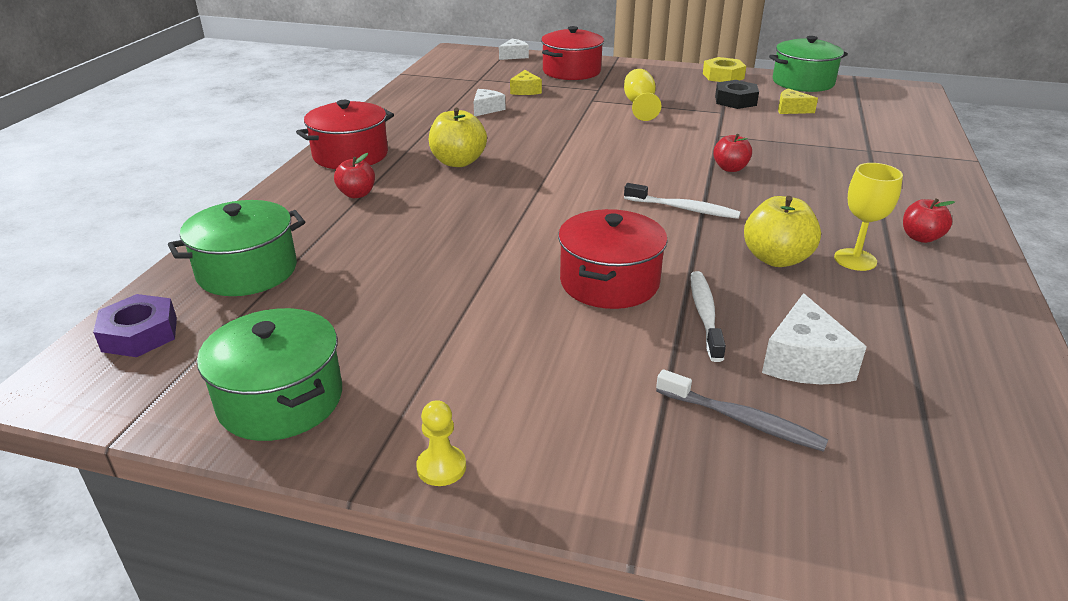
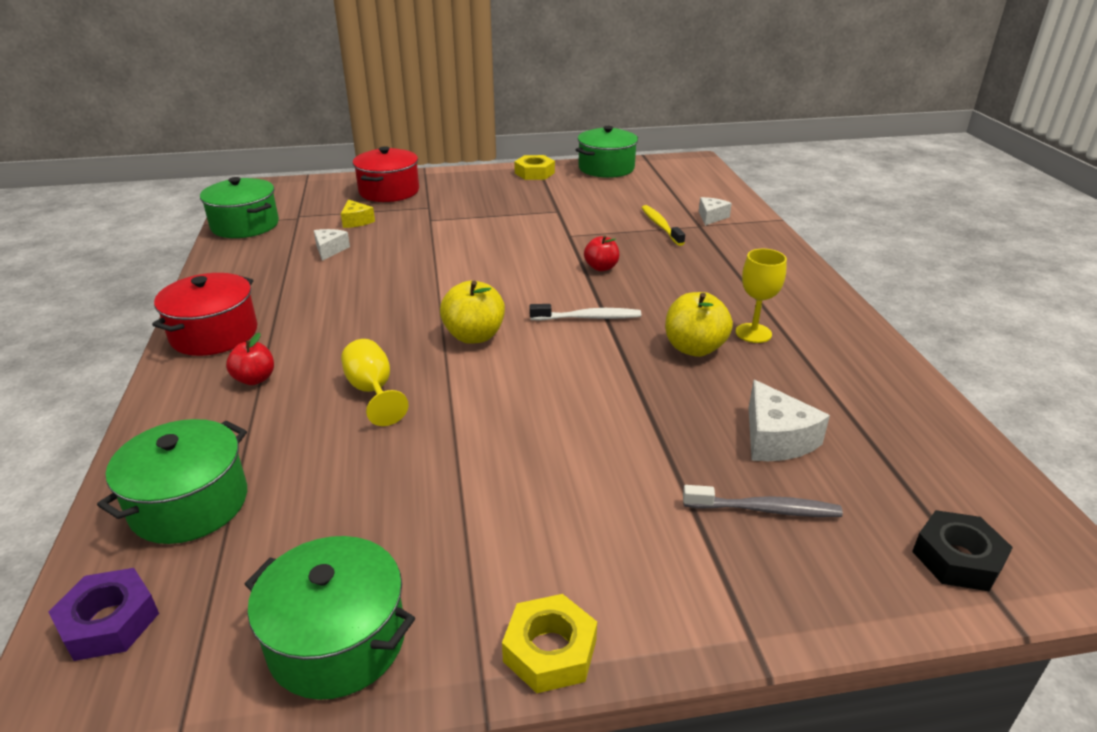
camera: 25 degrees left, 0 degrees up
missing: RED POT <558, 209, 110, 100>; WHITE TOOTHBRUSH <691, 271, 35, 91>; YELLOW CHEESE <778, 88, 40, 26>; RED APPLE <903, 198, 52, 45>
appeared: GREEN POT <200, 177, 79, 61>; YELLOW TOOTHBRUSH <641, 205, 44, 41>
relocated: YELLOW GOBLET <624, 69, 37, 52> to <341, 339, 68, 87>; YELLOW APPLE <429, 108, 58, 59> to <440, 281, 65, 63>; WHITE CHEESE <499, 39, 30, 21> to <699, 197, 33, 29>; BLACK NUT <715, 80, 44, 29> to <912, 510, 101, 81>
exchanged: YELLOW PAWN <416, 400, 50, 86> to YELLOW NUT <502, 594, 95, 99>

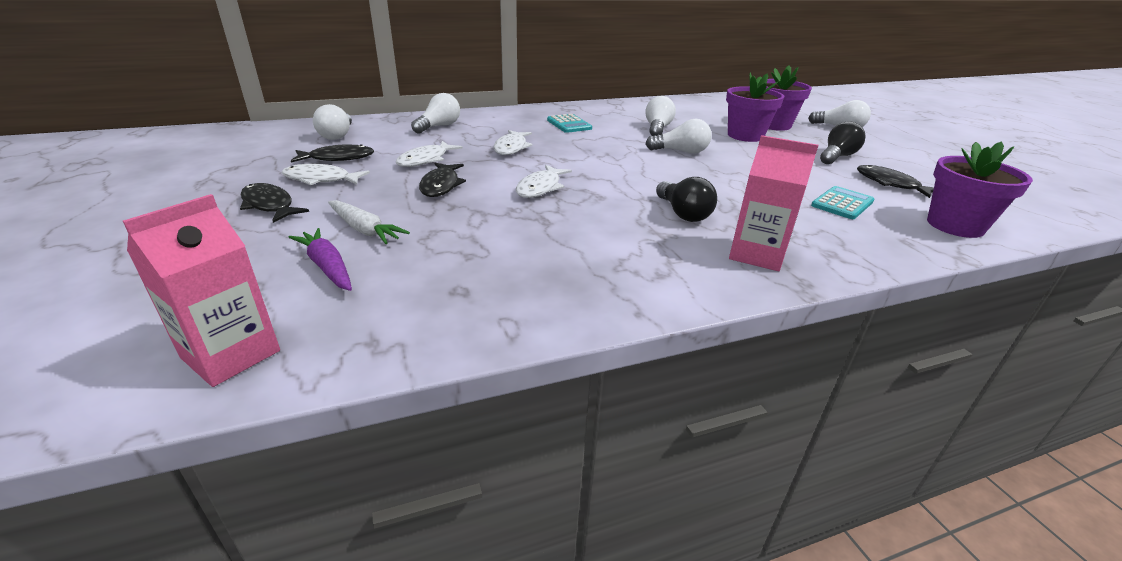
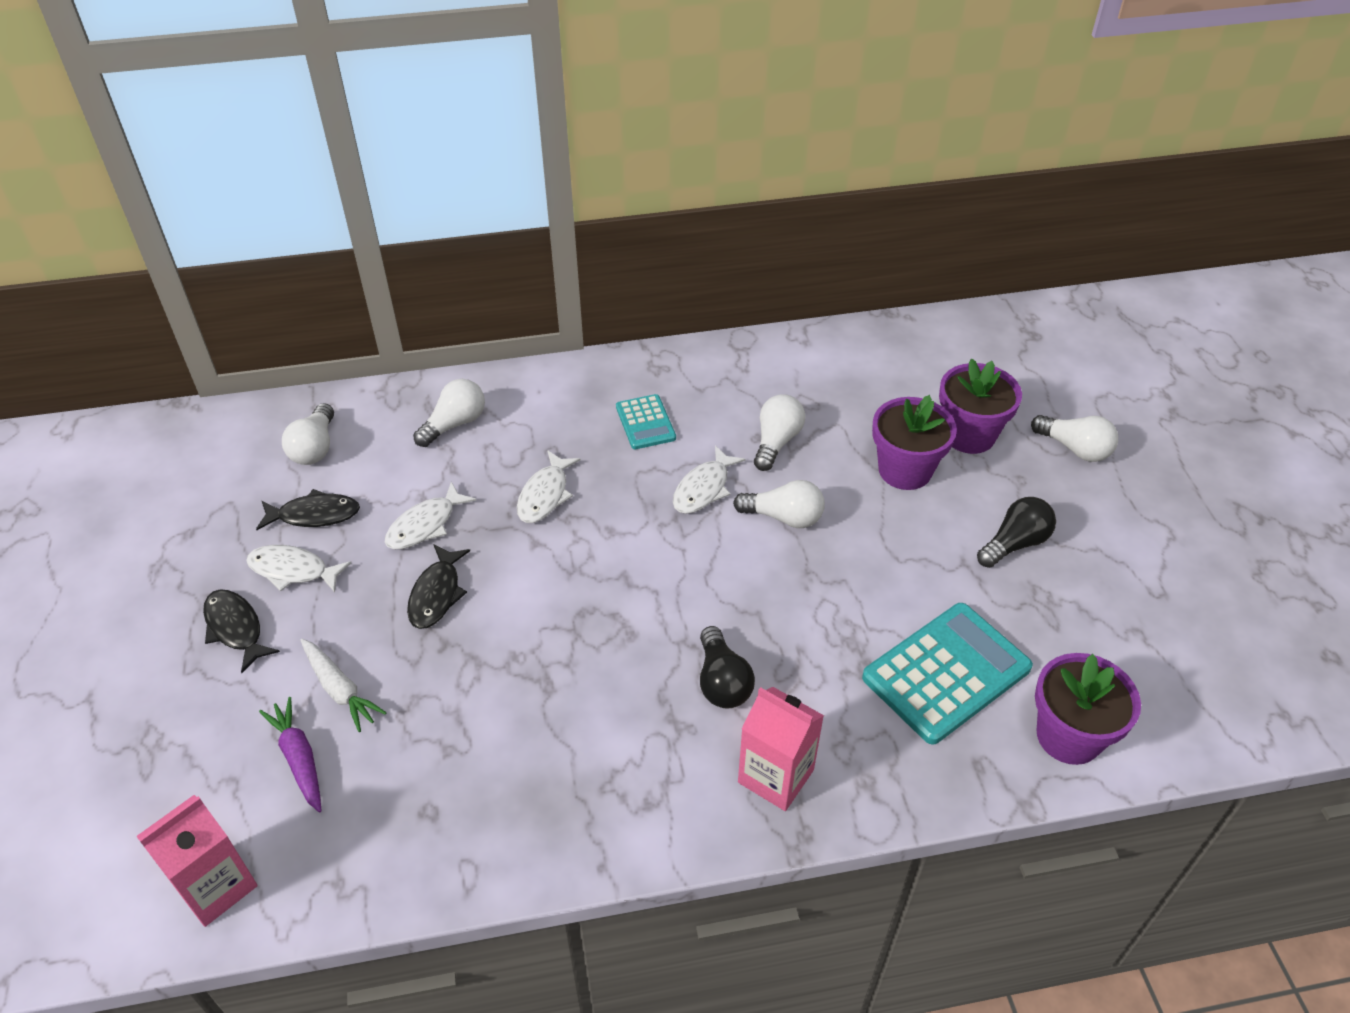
camera: 10 degrees right, 15 degrees up
missing: BLACK FISH <857, 165, 77, 33>
relocated: WHITE FISH <516, 165, 56, 33> to <673, 445, 73, 69>
size: TURQUOISE CALCULATOR <811, 186, 63, 33> = <862, 603, 171, 141> x1.84

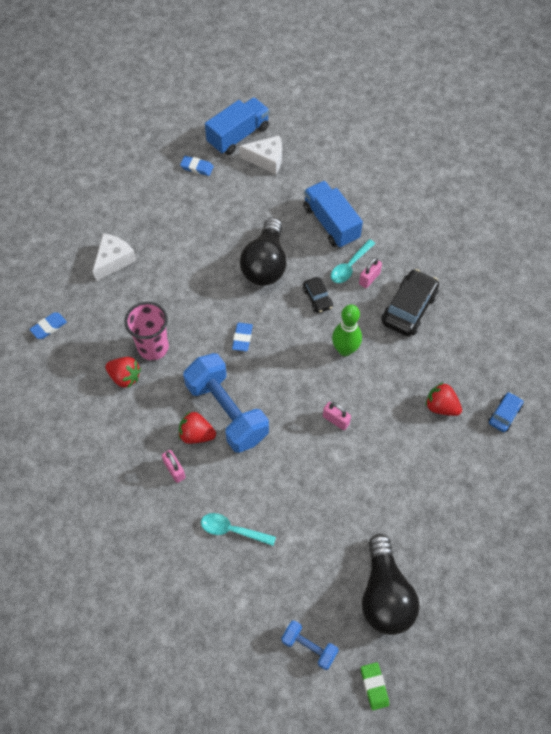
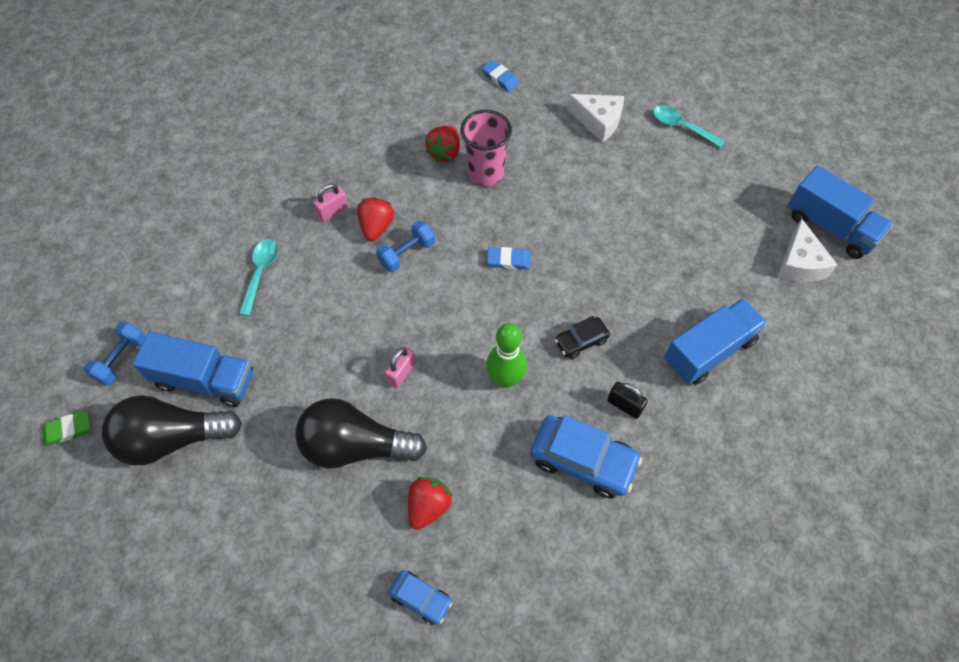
camera: 85 degrees right, 0 degrees up
missing: BLUE ERASER <180, 156, 34, 20>
appeared: BLUE TRUCK <133, 332, 120, 75>
relocated: BLACK LIGHT BULB <240, 217, 47, 69> to <295, 398, 132, 71>; TURQUOISE SPOON <331, 239, 44, 44> to <653, 106, 72, 42>
colour: BLACK CAR <381, 269, 58, 67> to BLUE CAR <530, 415, 112, 84>; PINK PADLOCK <359, 258, 23, 30> to BLACK PADLOCK <607, 382, 41, 37>
size: BLUE DUMBBELL <183, 353, 86, 100> = <376, 221, 59, 51> x0.50

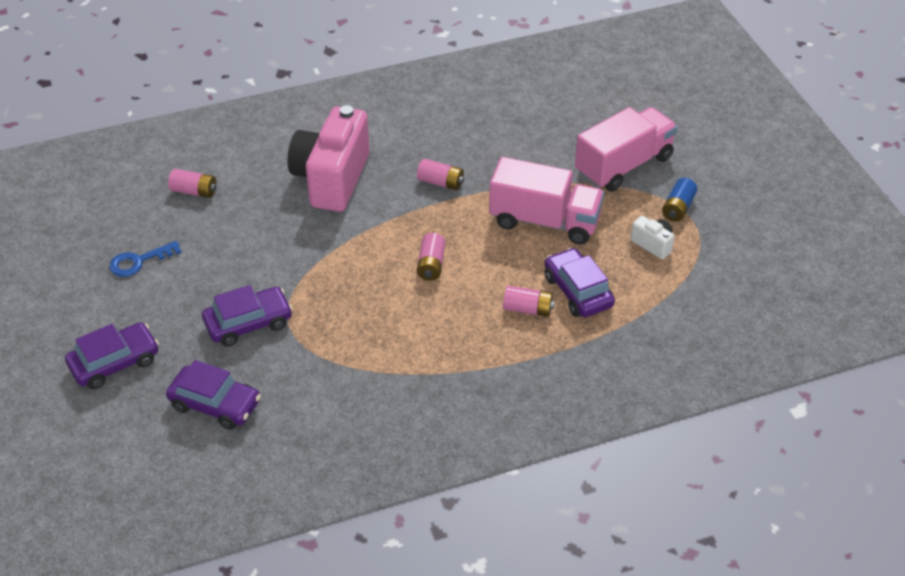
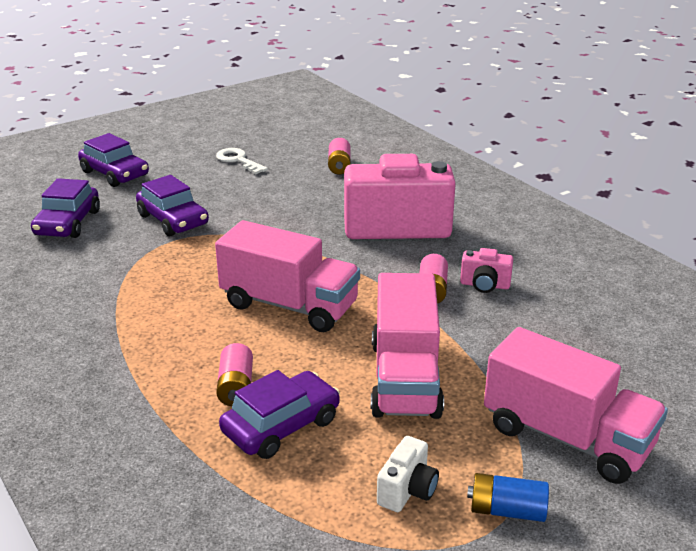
camera: 75 degrees right, 15 degrees down
appeared: PINK CAMERA <460, 248, 53, 45>
exchanged: PINK BATTERY <417, 233, 29, 48> to PINK TRUCK <215, 220, 145, 112>
colour: BLUE KEY <109, 241, 73, 36> to WHITE KEY <216, 148, 52, 26>

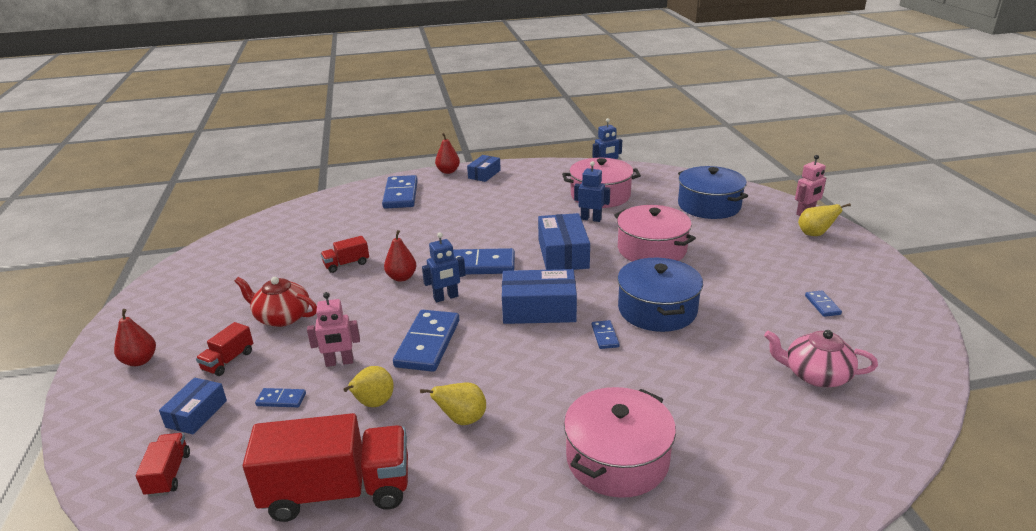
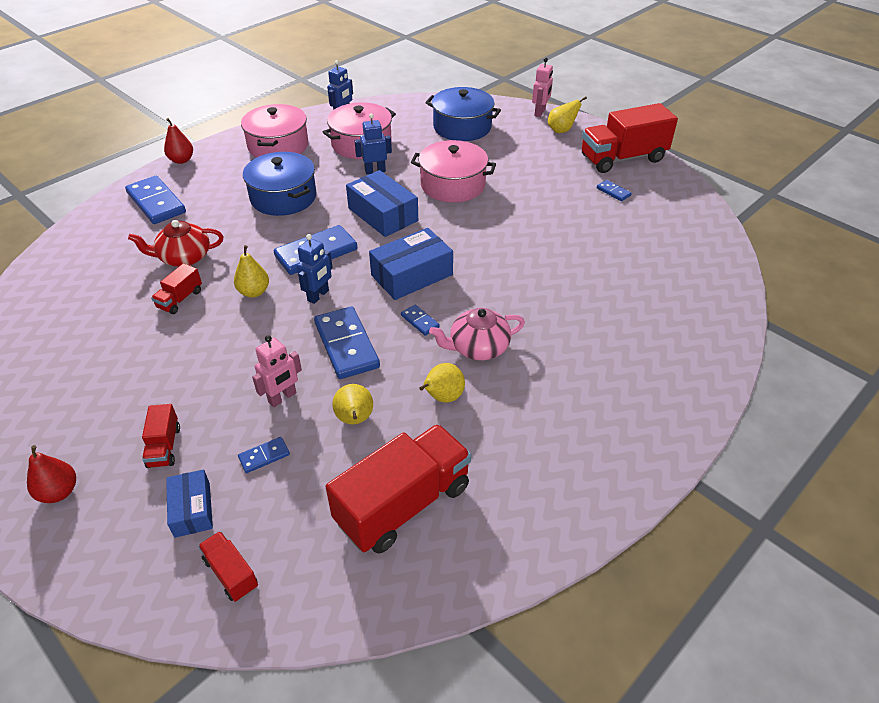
camera: 35 degrees left, 15 degrees up
missing: BLUE BOX <467, 155, 34, 27>
appeared: RED TRUCK <582, 103, 96, 70>
relocated: RED TEAPOT <234, 277, 83, 50> to <128, 220, 95, 47>; PINK POT <564, 387, 112, 111> to <241, 104, 67, 54>; BLUE POT <617, 258, 86, 74> to <243, 152, 73, 64>; BLUE DOMINO <592, 320, 27, 29> to <401, 305, 39, 31>; PINK TEAPOT <764, 330, 114, 57> to <429, 308, 96, 52>
colour: RED PEAR <384, 230, 32, 52> to YELLOW PEAR <234, 245, 35, 52>

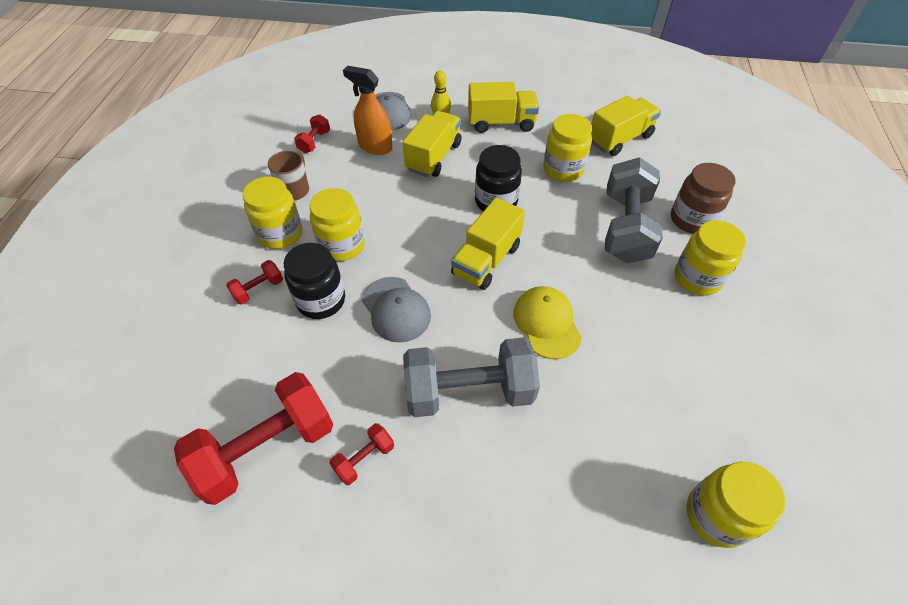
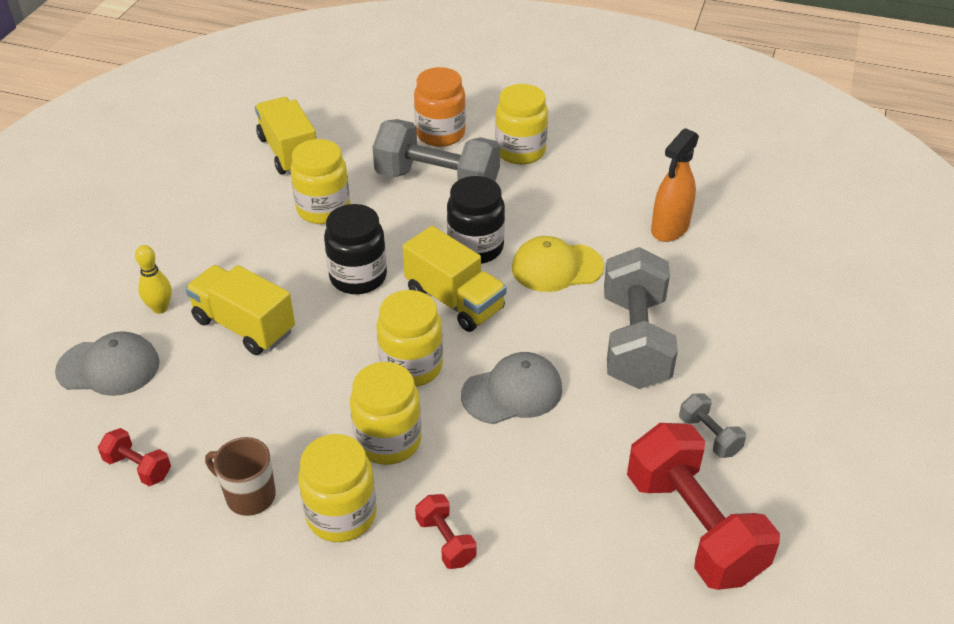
camera: 80 degrees left, 10 degrees down
missing: YELLOW TRUCK <468, 82, 71, 51>
relocated: YELLOW JAR <686, 462, 99, 86> to <377, 290, 66, 97>; BLACK JAR <284, 243, 61, 76> to <447, 176, 58, 88>; ORANGE SPRAY BOTTLE <343, 66, 49, 89> to <651, 128, 48, 114>
colour: BROWN JAR <671, 163, 64, 71> to ORANGE JAR <414, 67, 52, 80>; RED DUMBBELL <329, 423, 65, 62> to GREY DUMBBELL <679, 393, 67, 65>

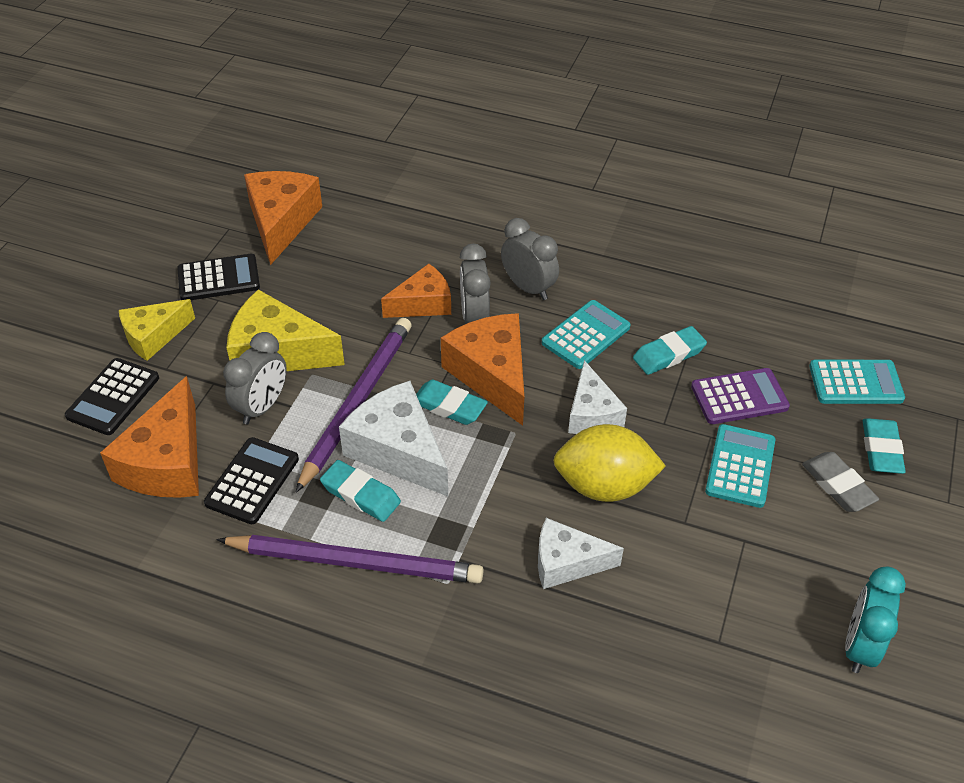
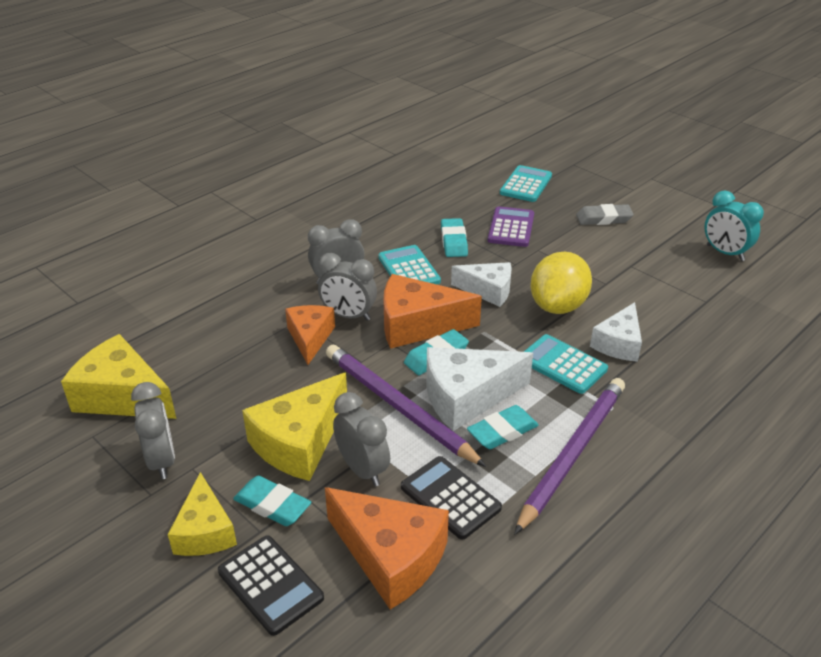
camera: 65 degrees left, 10 degrees down
relocated: TURQUOISE ERASER <863, 418, 43, 56> to <233, 476, 78, 50>; TURQUOISE CALCULATOR <705, 424, 70, 84> to <524, 334, 84, 60>
exchanged: BLACK CALCULATOR <177, 254, 83, 46> to GREY CLOCK <131, 382, 44, 97>
colour: ORANGE CHEESE <244, 171, 78, 94> to YELLOW CHEESE <61, 334, 115, 85>

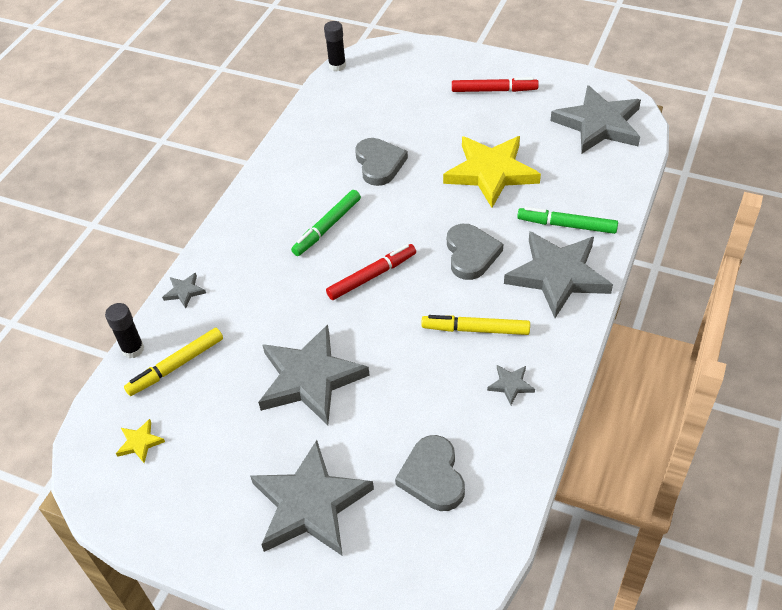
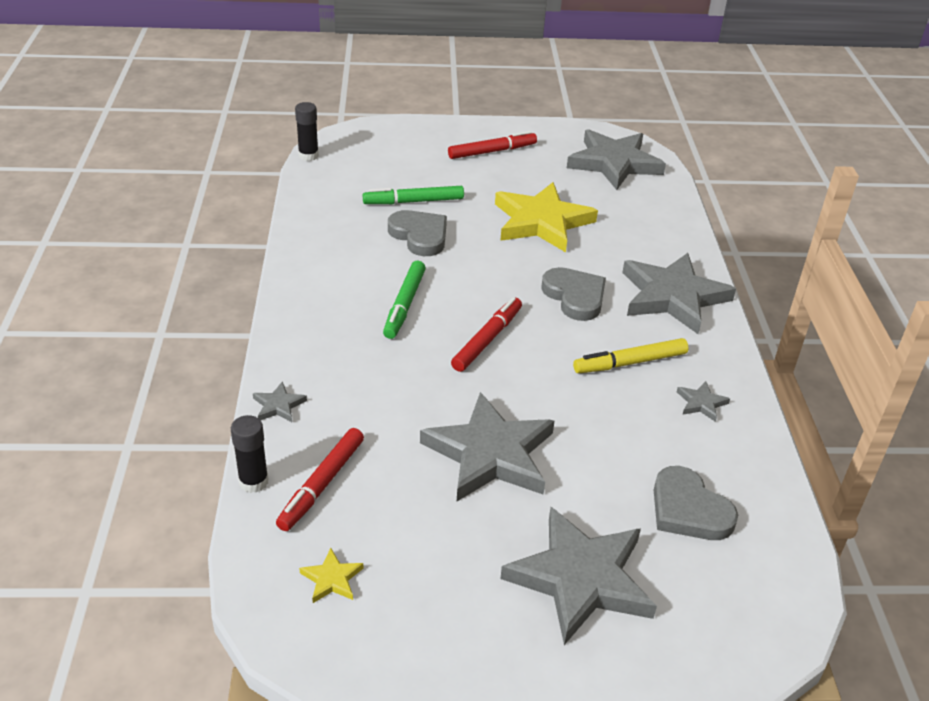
camera: 30 degrees left, 10 degrees down
relocated: GREEN MARKER <517, 207, 101, 27> to <363, 186, 101, 18>
colour: YELLOW MARKER <124, 328, 99, 68> to RED MARKER <276, 428, 88, 103>

